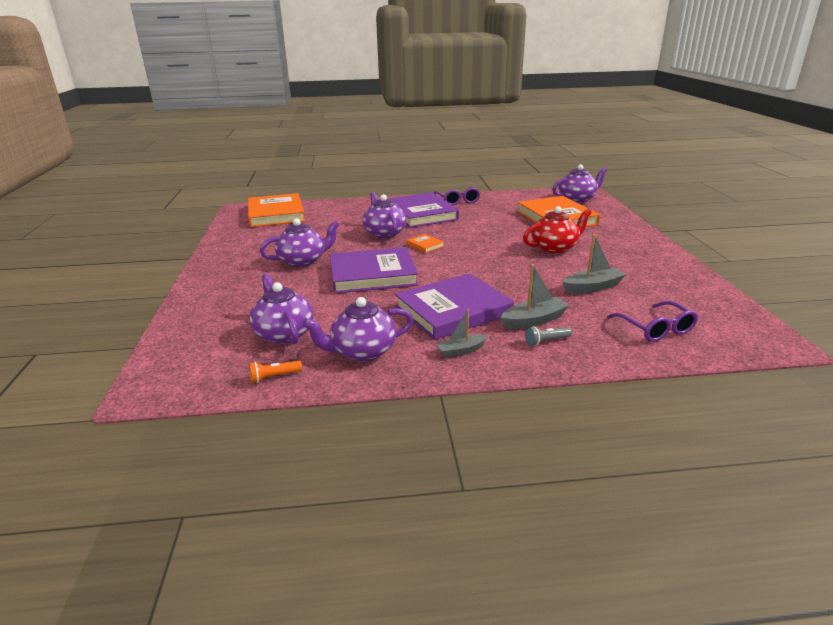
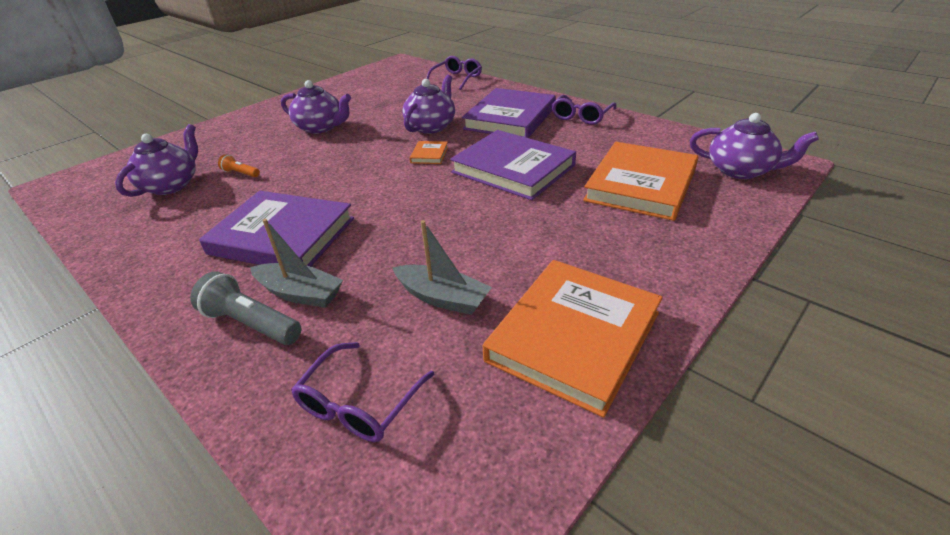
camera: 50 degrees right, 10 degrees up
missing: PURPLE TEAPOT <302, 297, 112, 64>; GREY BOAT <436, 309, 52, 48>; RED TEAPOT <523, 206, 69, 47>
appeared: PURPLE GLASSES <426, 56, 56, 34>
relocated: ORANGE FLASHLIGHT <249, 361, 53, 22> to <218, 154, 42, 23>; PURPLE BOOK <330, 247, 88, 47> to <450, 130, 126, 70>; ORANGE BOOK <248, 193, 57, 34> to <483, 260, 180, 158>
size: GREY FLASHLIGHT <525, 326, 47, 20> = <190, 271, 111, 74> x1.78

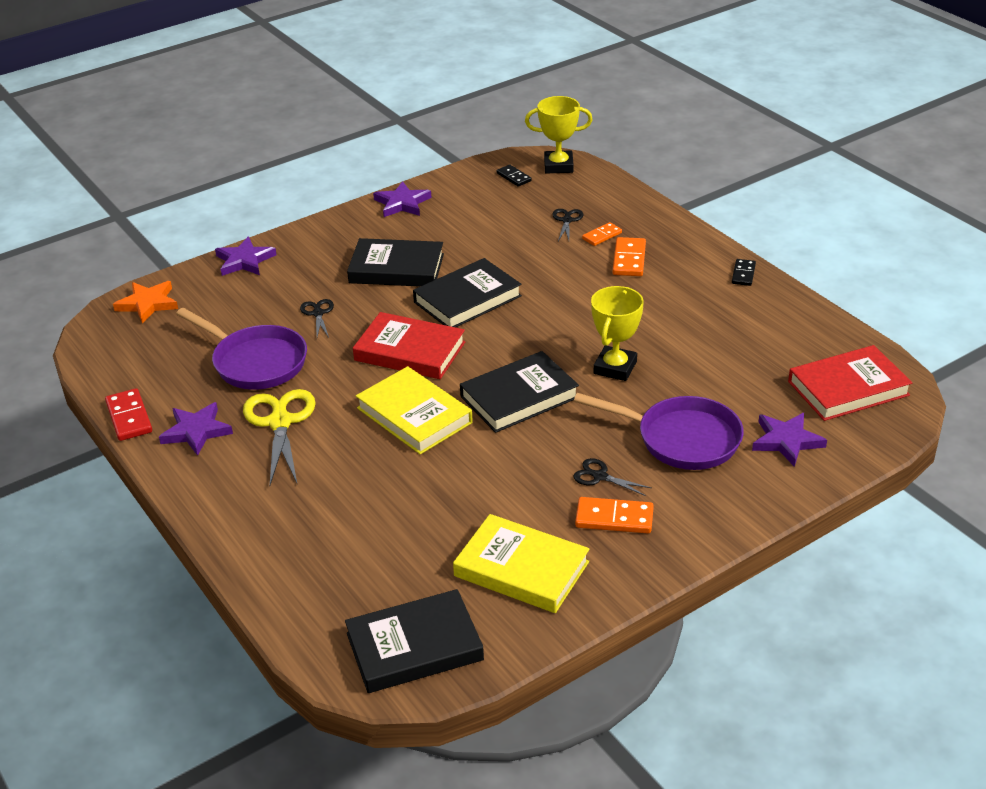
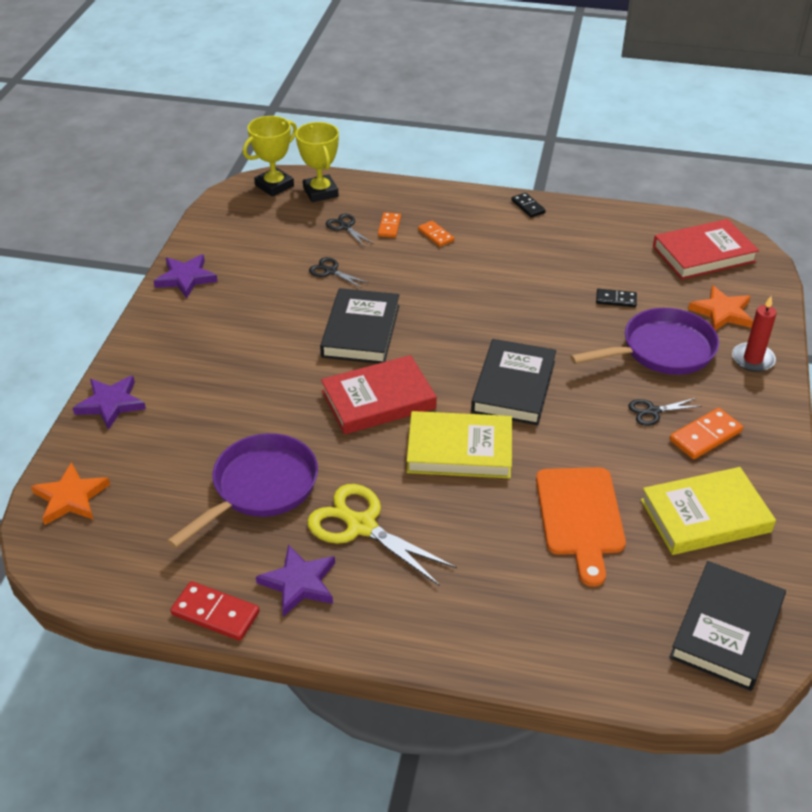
camera: 45 degrees left, 5 degrees up
missing: BLACK BOOK <347, 238, 97, 49>
appeared: ORANGE CUTTING BOARD <536, 467, 90, 120>; RED CANDLE <732, 296, 45, 76>
relocated: YELLOW TROPHY <591, 286, 53, 95> to <296, 122, 43, 80>; BLACK SCISSORS <300, 299, 34, 39> to <309, 257, 60, 31>; BLACK DOMINO <497, 164, 35, 23> to <596, 289, 41, 18>
colour: PURPLE STAR <752, 413, 75, 54> to ORANGE STAR <688, 285, 65, 45>
spun: PURPLE PAN <176, 308, 131, 82> = <167, 433, 151, 115> 45 degrees counterclockwise; RED BOOK <788, 345, 124, 76> = <653, 219, 106, 61> 45 degrees clockwise
size: ORANGE DOMINO <612, 237, 34, 39> = <418, 221, 36, 26> x0.65

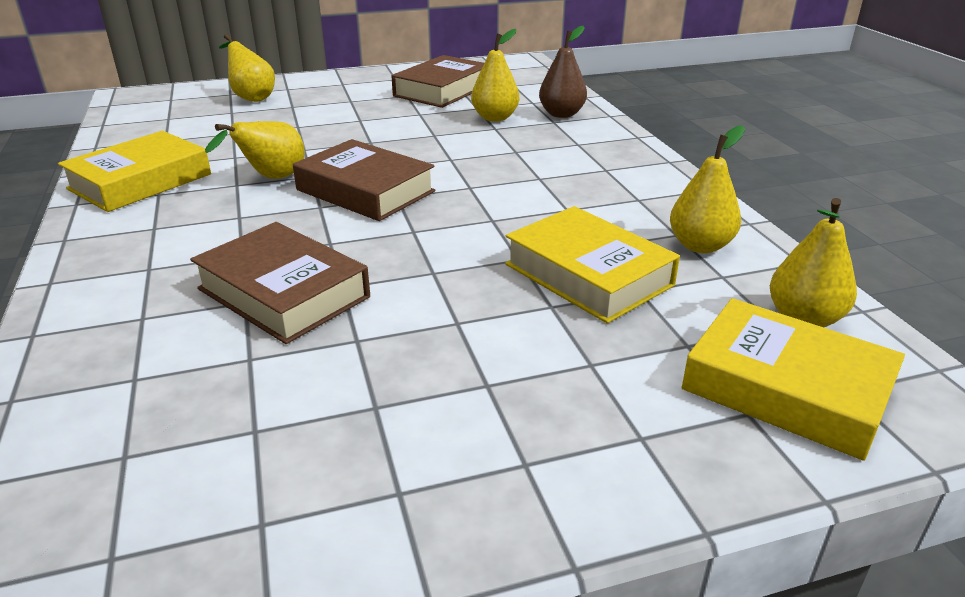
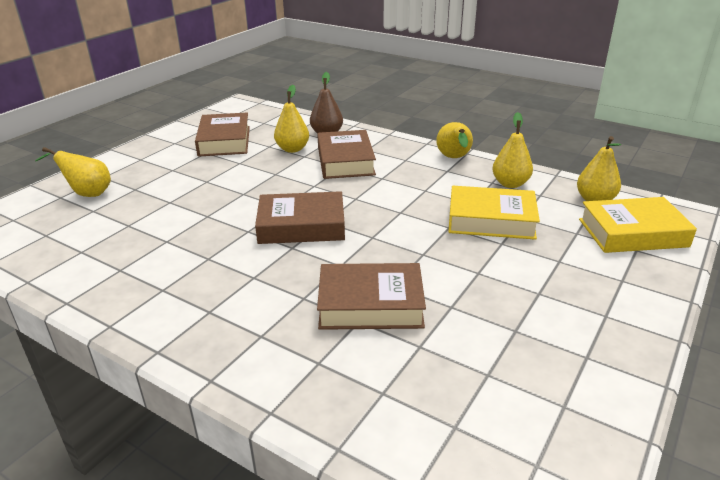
camera: 40 degrees left, 0 degrees up
missing: YELLOW BOOK <58, 131, 153, 81>
appeared: BROWN BOOK <317, 130, 59, 49>
relocated: YELLOW PEAR <205, 121, 100, 58> to <436, 122, 37, 36>

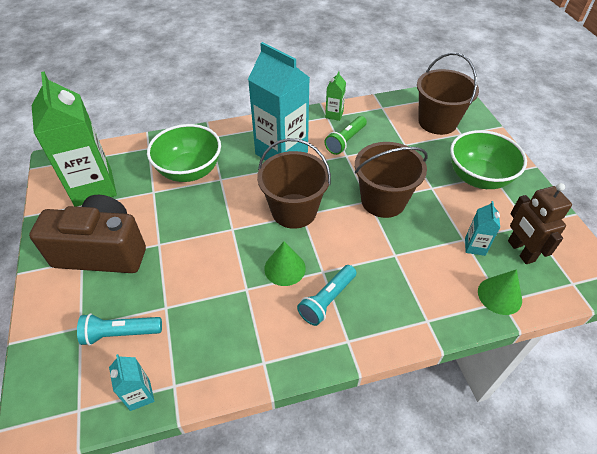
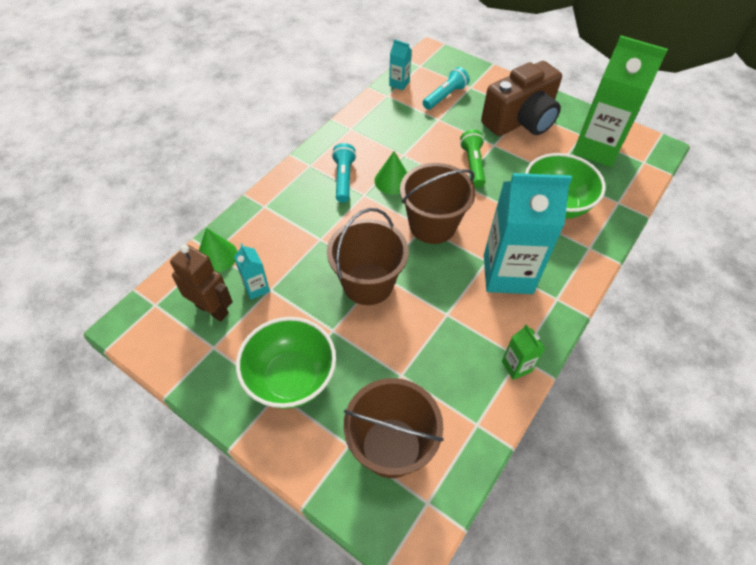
camera: 140 degrees right, 5 degrees up
relocated: GREEN FLASHLIGHT <325, 116, 42, 39> to <460, 130, 26, 57>

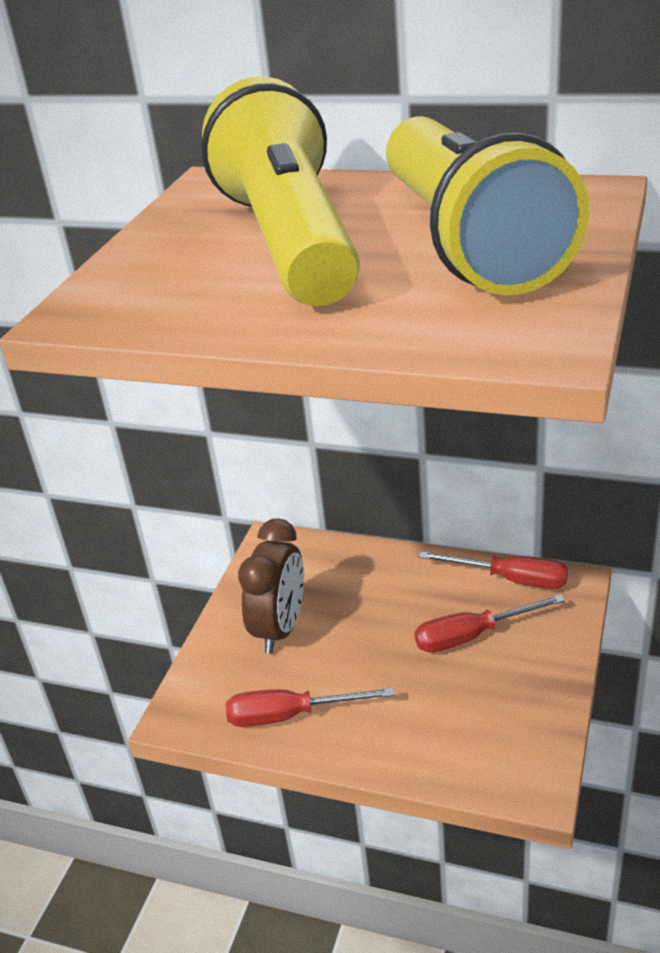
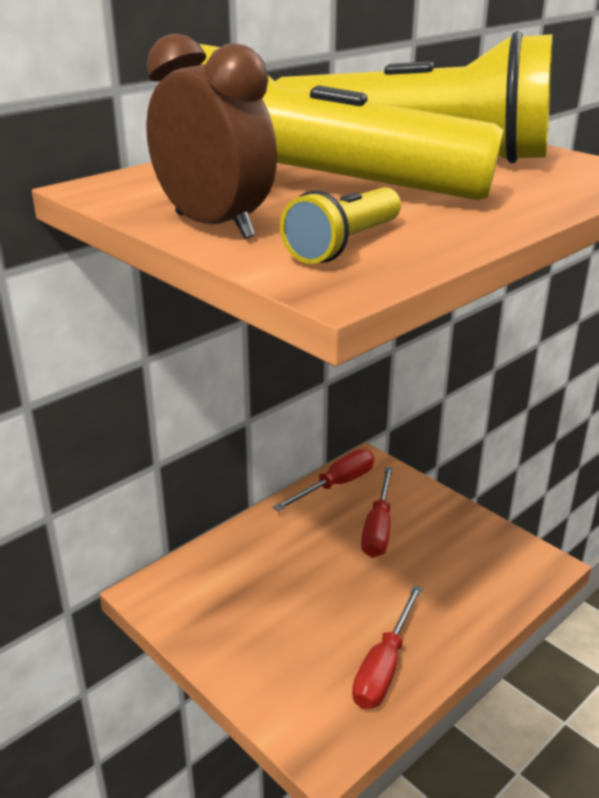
camera: 65 degrees left, 5 degrees down
appeared: YELLOW FLASHLIGHT <280, 187, 121, 77>
relocated: BROWN CLOCK <238, 518, 66, 136> to <146, 34, 131, 205>

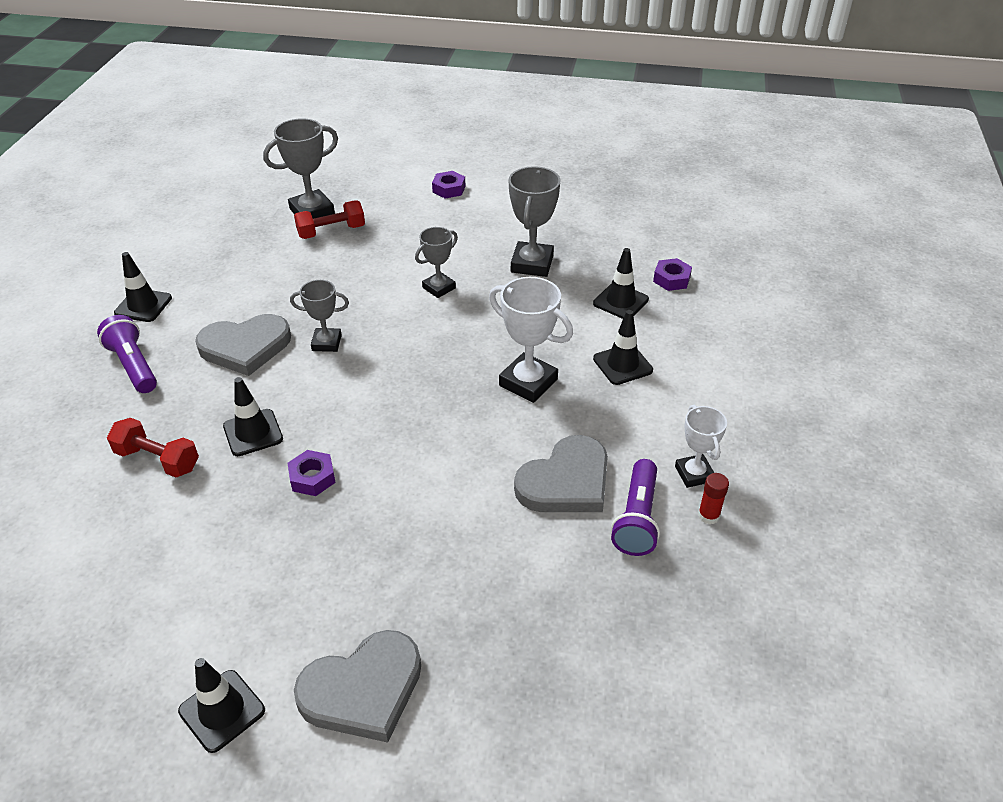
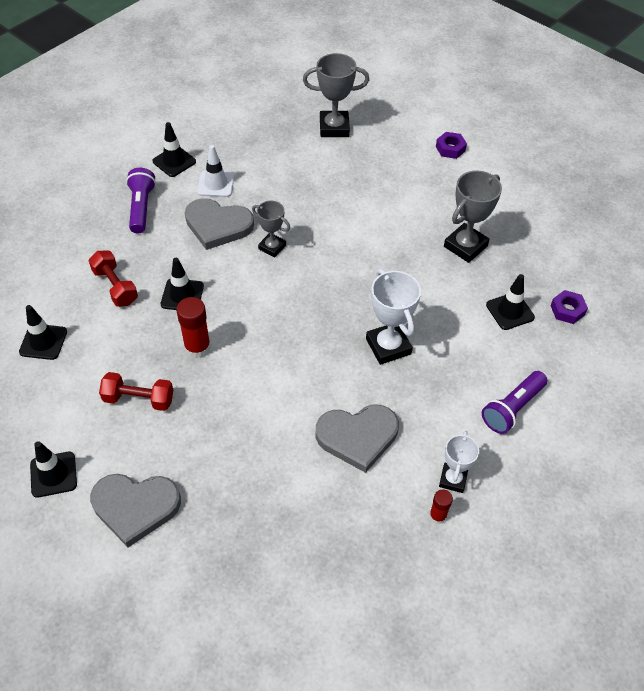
camera: 30 degrees right, 10 degrees up
missing: GREY TROPHY <415, 227, 43, 71>
appeared: WHITE TRAFFIC CONE <197, 145, 38, 52>
relocated: BLACK TRAFFIC CONE <593, 310, 60, 75> to <19, 305, 48, 55>; RED DUMBBELL <294, 200, 71, 39> to <99, 372, 74, 39>; PURPLE FLASHLIGHT <611, 459, 49, 97> to <482, 371, 65, 63>
exchanged: PURPLE NUT <288, 450, 48, 46> to RED GLUE STICK <176, 297, 35, 61>

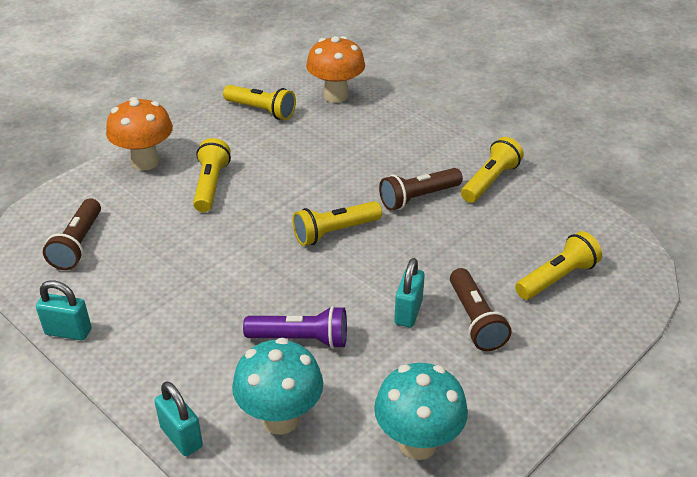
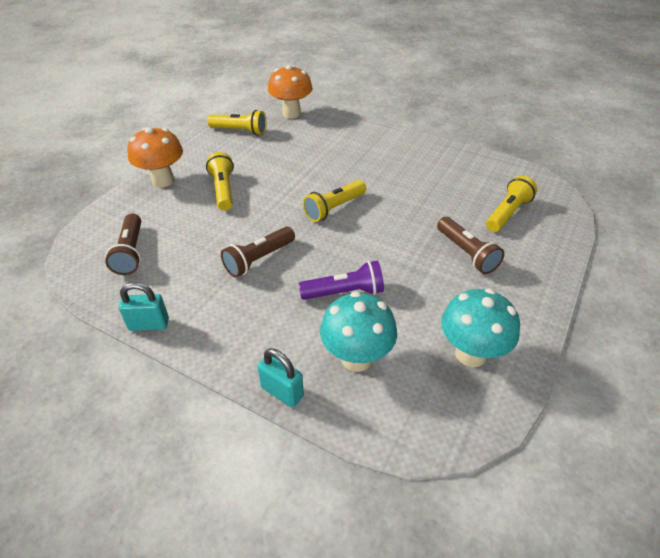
camera: 15 degrees left, 5 degrees up
missing: TURQUOISE PADLOCK <394, 258, 31, 69>; YELLOW FLASHLIGHT <461, 137, 63, 66>
relocated: BROWN FLASHLIGHT <379, 168, 84, 43> to <221, 226, 74, 51>

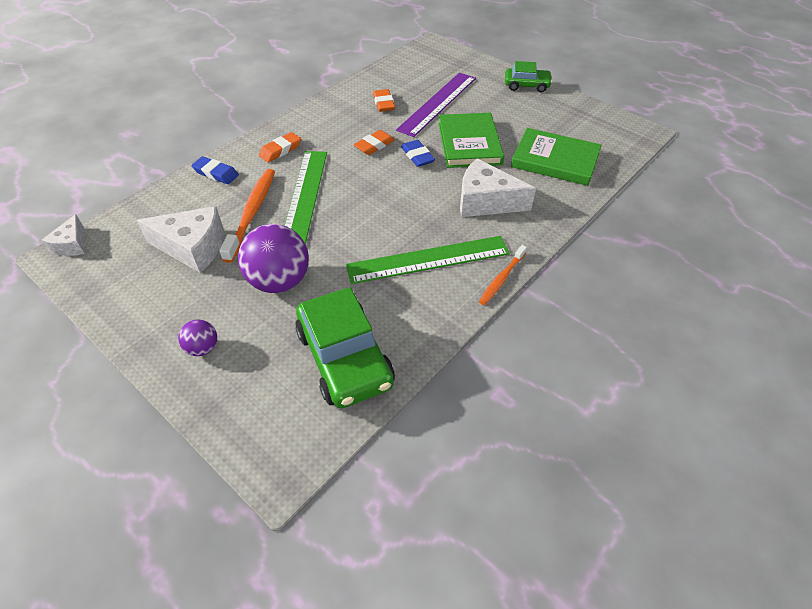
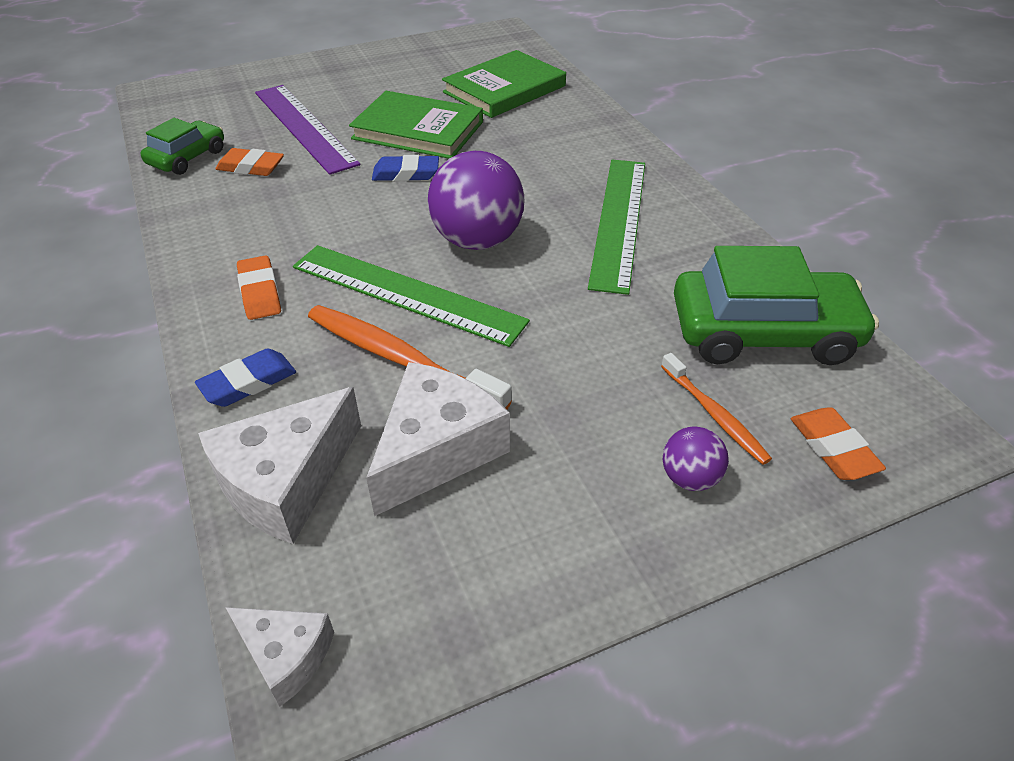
camera: 65 degrees left, 5 degrees down
relocated: GREEN CAR <505, 61, 48, 31> to <141, 118, 83, 57>; WHITE CHEESE <460, 158, 76, 59> to <198, 387, 163, 157>; PURPLE BALL <238, 224, 71, 69> to <428, 151, 96, 99>; ORANGE TOOTHBRUSH <479, 245, 48, 60> to <661, 353, 111, 112>; ORANGE ERASER <353, 130, 42, 25> to <791, 407, 95, 73>

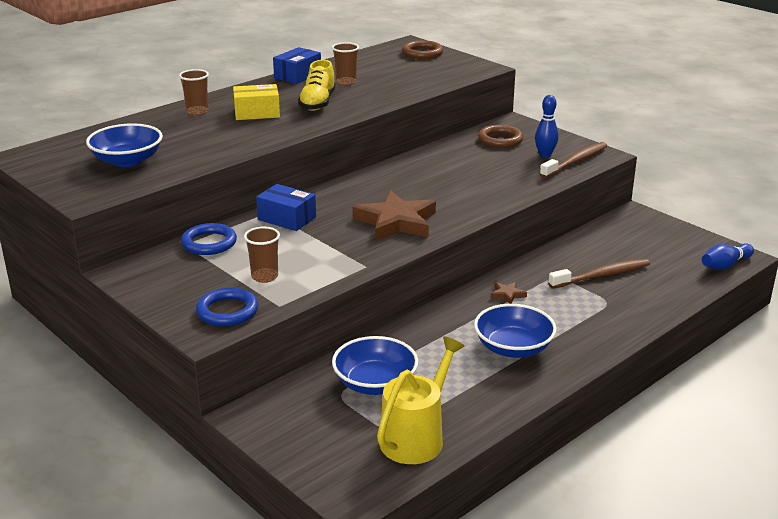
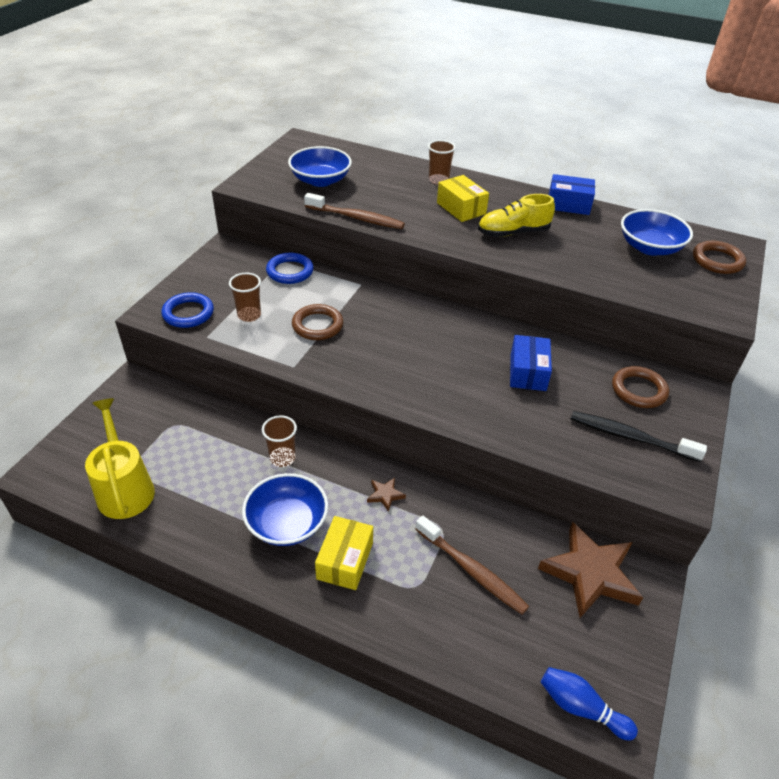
camera: 65 degrees right, 15 degrees up
appeared: BROWN RING <292, 304, 51, 36>; YELLOW BOX <315, 516, 58, 74>
relocated: BROWN CUP <332, 42, 27, 43> to <262, 415, 35, 52>; BROWN TOOTHBRUSH <540, 142, 67, 36> to <304, 193, 101, 36>; BLUE BOX <256, 184, 60, 47> to <510, 335, 42, 56>; BROWN STAR <353, 190, 83, 51> to <538, 522, 105, 96>; BLUE BOWL <332, 336, 86, 59> to <621, 209, 72, 47>
exchanged: BLUE BOWLING PIN <535, 95, 24, 63> to BLACK TOOTHBRUSH <571, 411, 136, 51>
spun: YELLOW WATERING CAN <377, 336, 88, 128> = <85, 398, 70, 121> 120 degrees counterclockwise

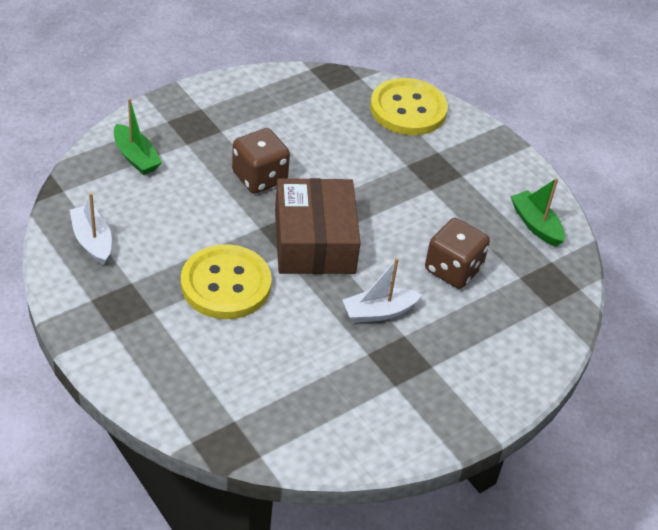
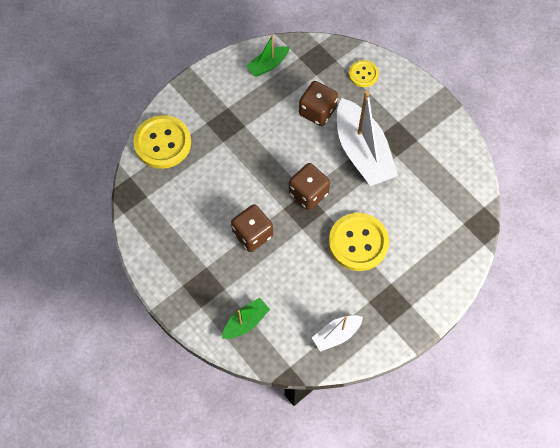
camera: 90 degrees left, 20 degrees up
appeared: YELLOW BUTTON <349, 60, 30, 27>
exchanged: BROWN BOX <275, 178, 86, 96> to BROWN DICE <289, 163, 41, 47>
size: WHITE BOAT <343, 258, 79, 65> = <337, 90, 61, 96> x1.98

